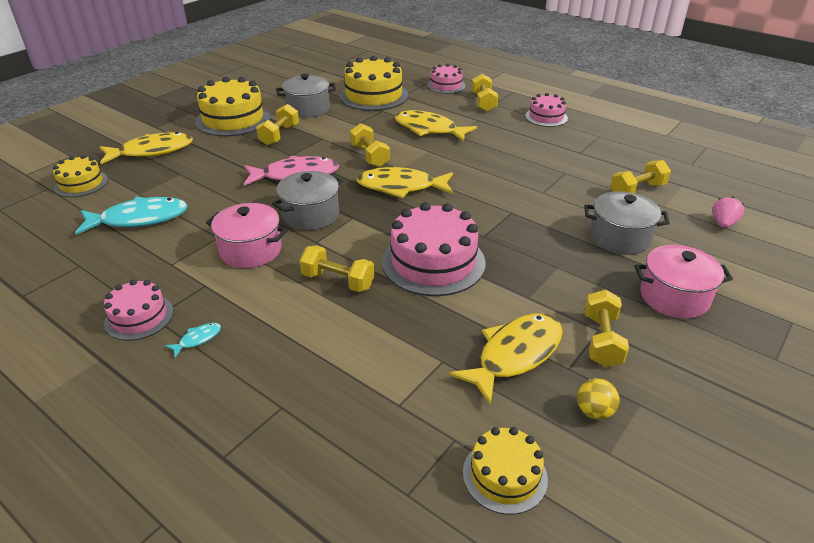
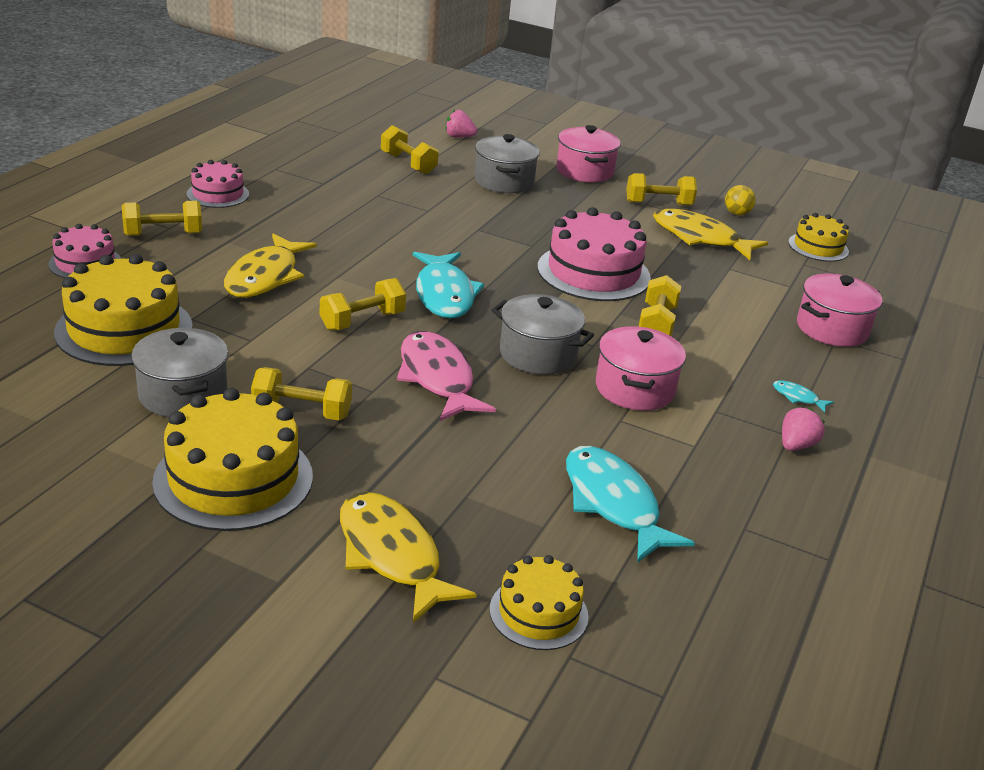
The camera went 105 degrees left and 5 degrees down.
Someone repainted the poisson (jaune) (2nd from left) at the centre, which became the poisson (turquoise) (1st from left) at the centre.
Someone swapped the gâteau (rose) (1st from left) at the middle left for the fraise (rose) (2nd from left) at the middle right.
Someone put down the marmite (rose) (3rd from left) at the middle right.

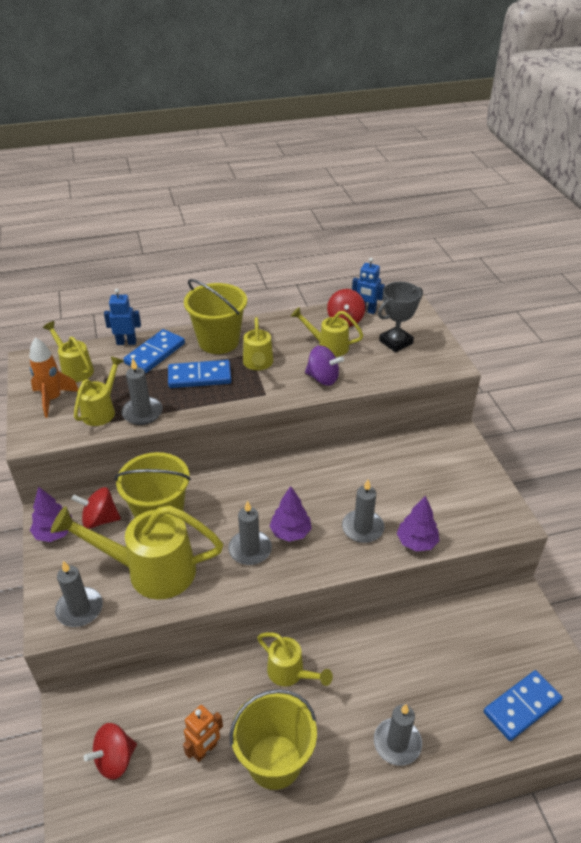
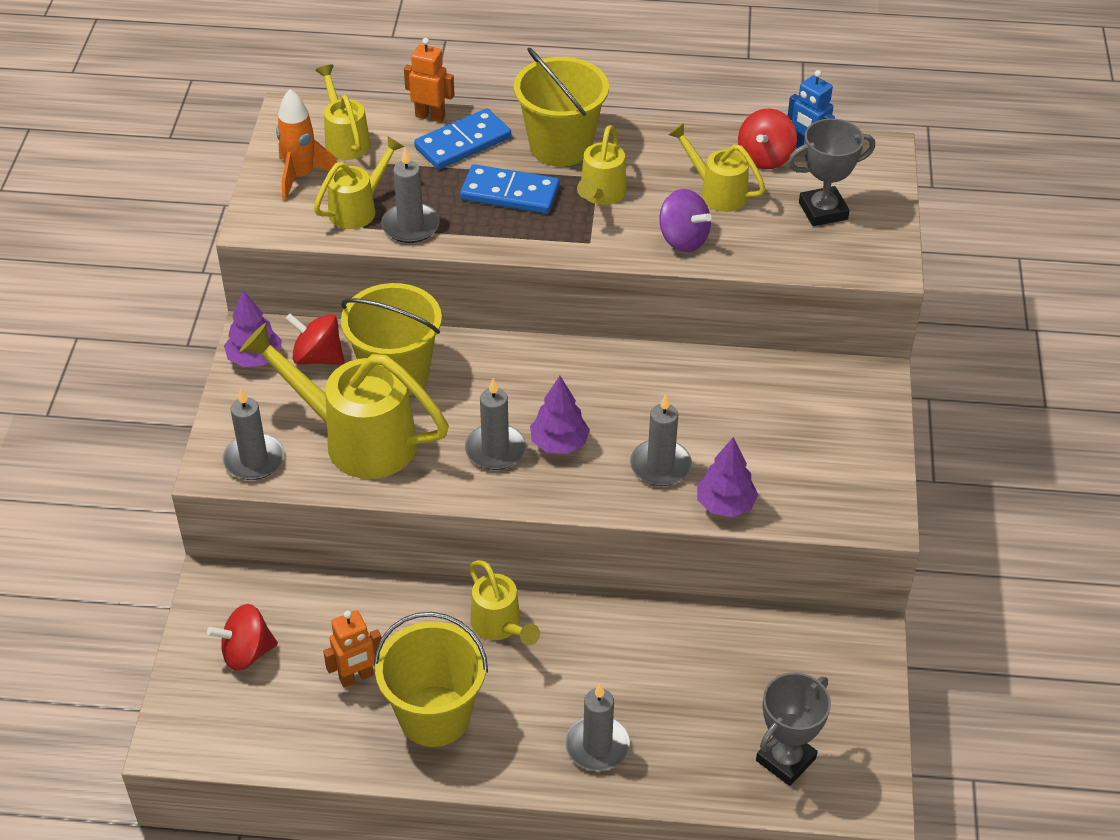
The camera went 20 degrees right and 5 degrees up.
Someone repainted the robot (bleu) (1st from left) at the middle left, which became the robot (orange) (2nd from left) at the top centre.
Someone swapped the domino (bleu) (3rd from left) at the bottom right for the trophée (gris) (1st from left) at the bottom right.

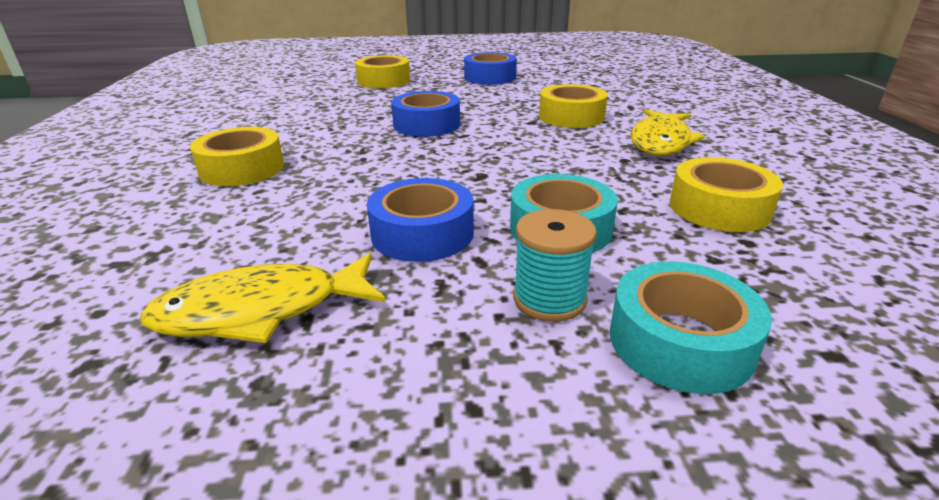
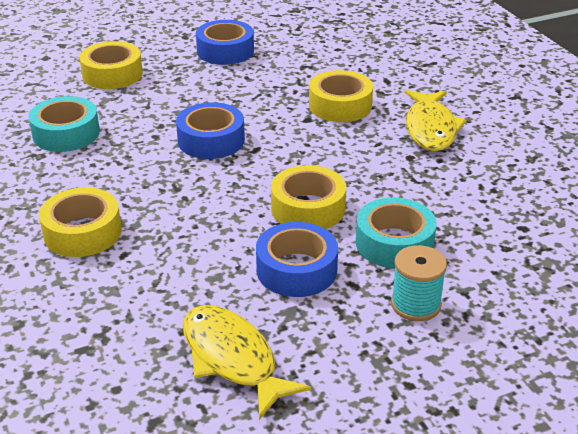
The camera went 20 degrees left and 5 degrees up.
Someone carried the ruban adhésif (turquoise) (2nd from left in the first image) from the middle right to the top left.
Someone rotated the poisson (jaune) (1st from left) at the middle left by 90 degrees clockwise.
Someone carried the ruban adhésif (jaune) (4th from left in the first image) from the middle right to the centre.

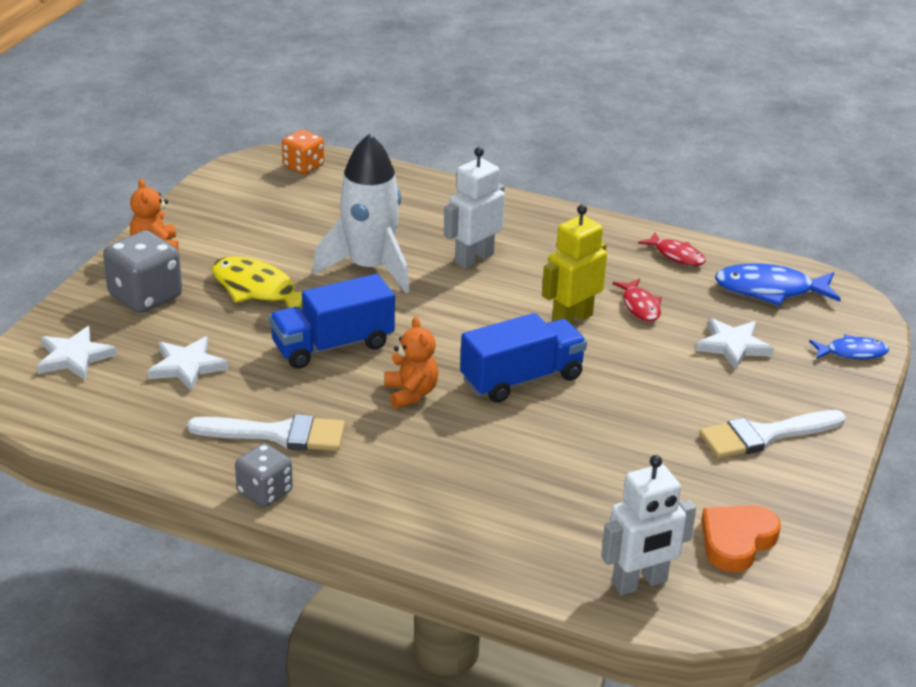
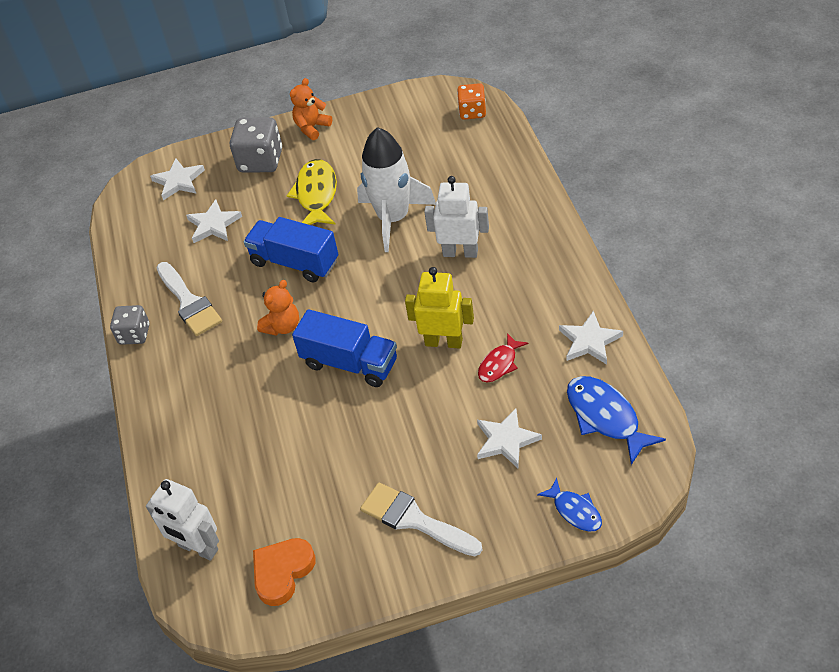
The camera went 60 degrees right and 15 degrees up.
Someone rotated the cœur (orange) at the bottom right by 60 degrees counterclockwise.
Someone swapped the poisson (rouge) (2nd from left) at the middle right for the étoile (blanc) (4th from left) at the middle right.

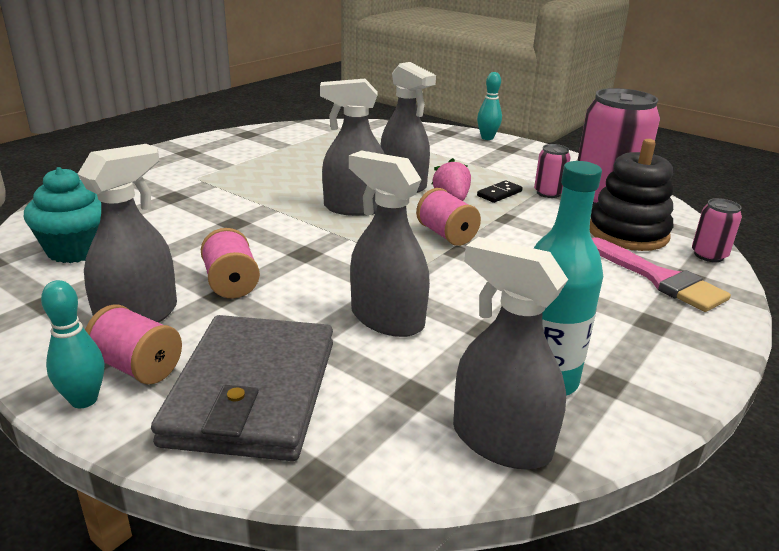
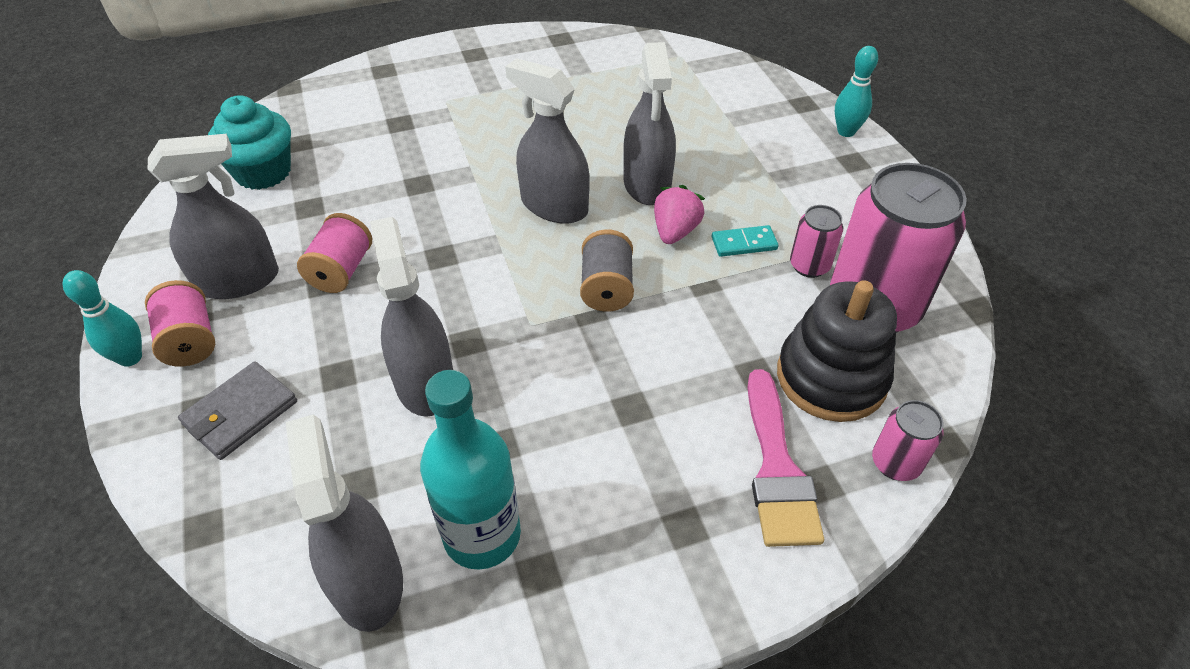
The camera went 35 degrees right and 20 degrees up.
Someone scaled the portefeuille (gris) at the bottom left by 0.53.
Someone repainted the bobine (rose) (3rd from left) at the centre, which became the bobine (gris) at the centre.
Someone repainted the domino (noir) at the centre, which became the domino (turquoise) at the centre.

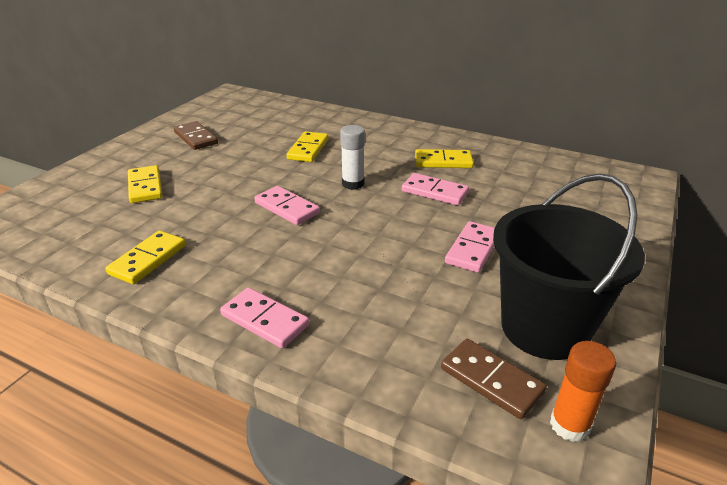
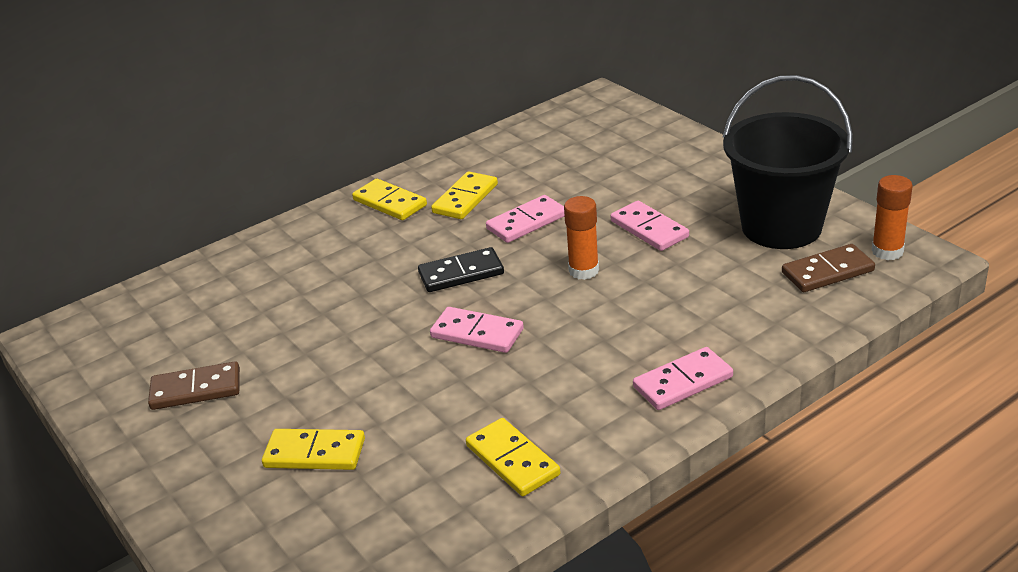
The camera went 60 degrees left and 0 degrees up.
Someone carried the domino (jaune) (3rd from left in the first image) from the top centre to the centre.
Someone swapped the bâton de colle (blanc) at the top centre for the domino (noir) at the centre.
Someone rotated the domino (rose) (2nd from left in the first image) at the centre by 45 degrees clockwise.
Someone put down the bâton de colle (orange) (1st from left) at the centre.

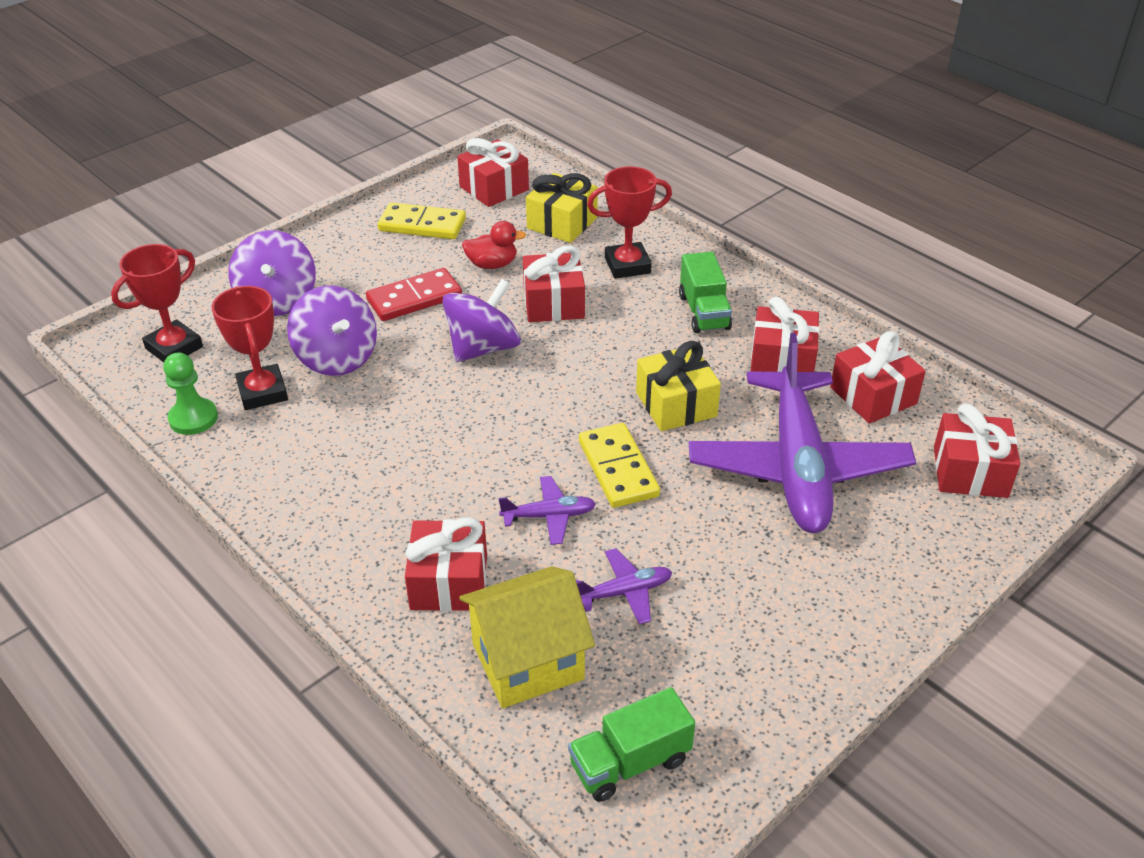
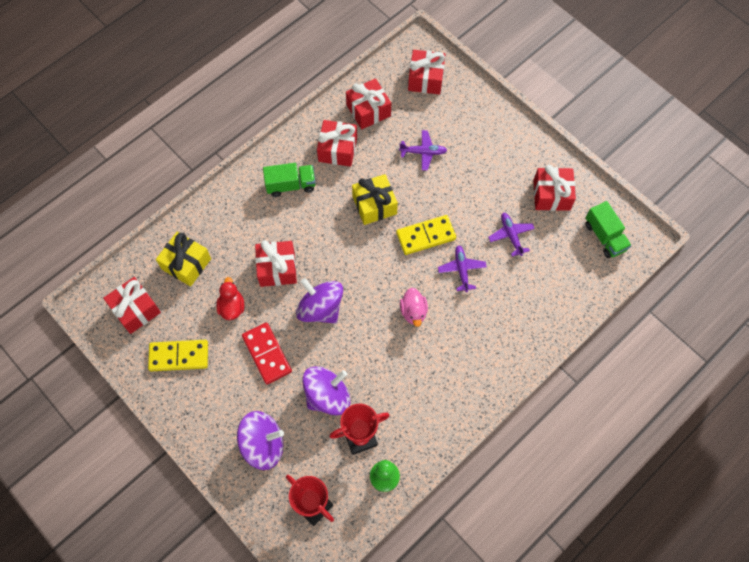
The camera went 90 degrees left and 25 degrees up.
Someone rotated the domino (jaune) (1st from left) at the top centre by 75 degrees clockwise.
Someone scaled the avion (violet) (3rd from left in the first image) at the middle right by 0.40.
Someone put down the canard (rose) at the centre.
Someone carried the cadeau (rouge) (1st from left in the first image) from the centre to the middle right.
Someone took away the maison (jaune) at the bottom centre.
Someone took away the trophée (rouge) (3rd from left) at the top centre.

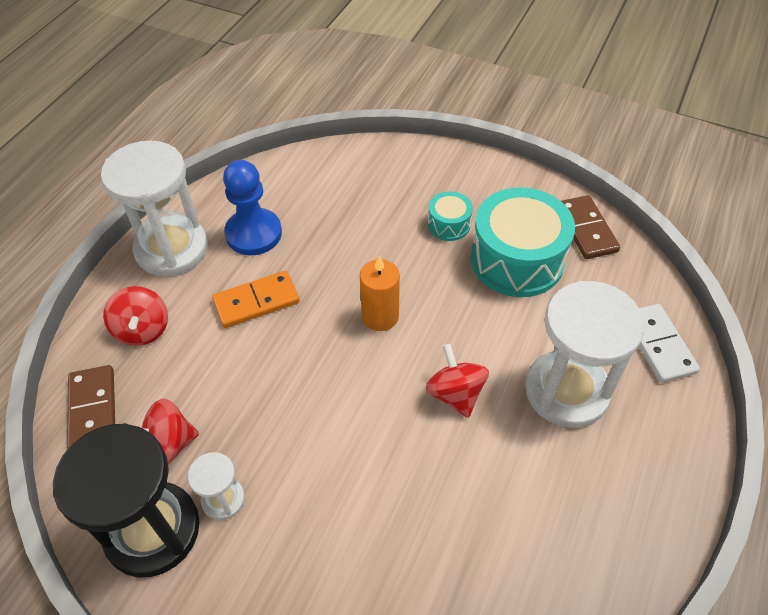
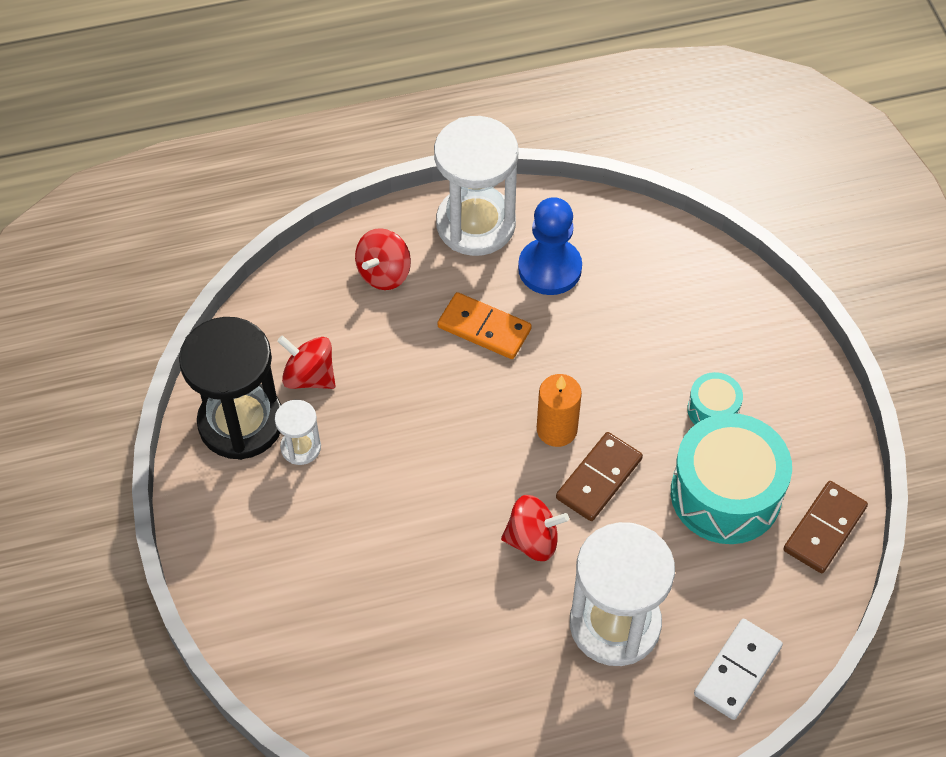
The camera went 50 degrees right and 5 degrees up.
Someone rotated the toupie (rouge) (3rd from left) at the centre by 60 degrees clockwise.
Someone carried the domino (marron) (1st from left) from the middle left to the centre.

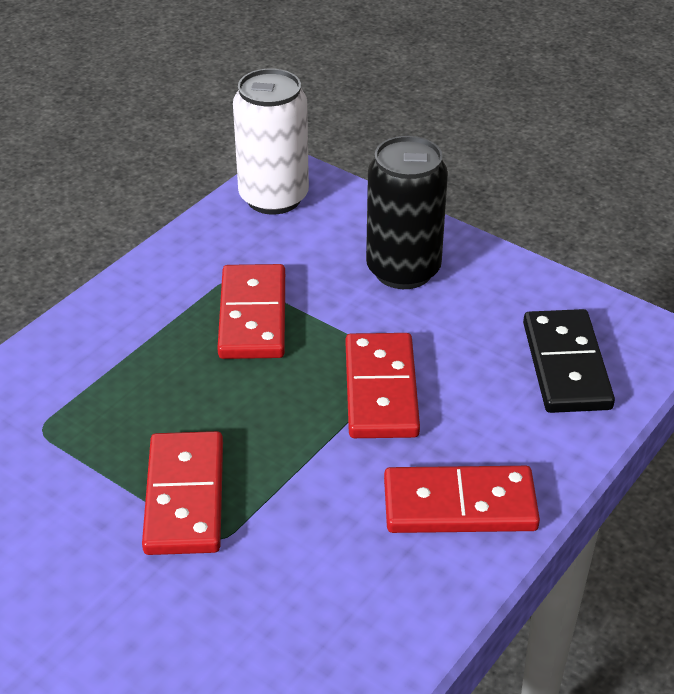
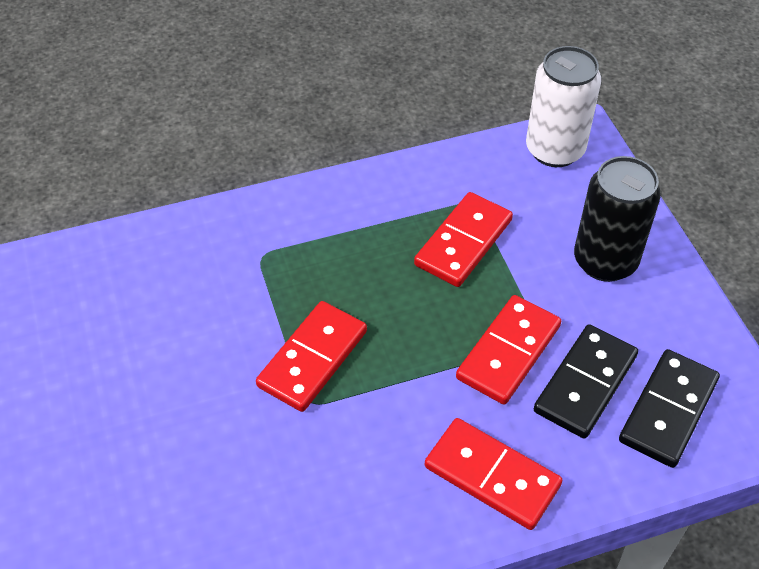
The camera went 35 degrees right and 10 degrees up.
Someone put down the domino (noir) (1st from left) at the bottom right.

